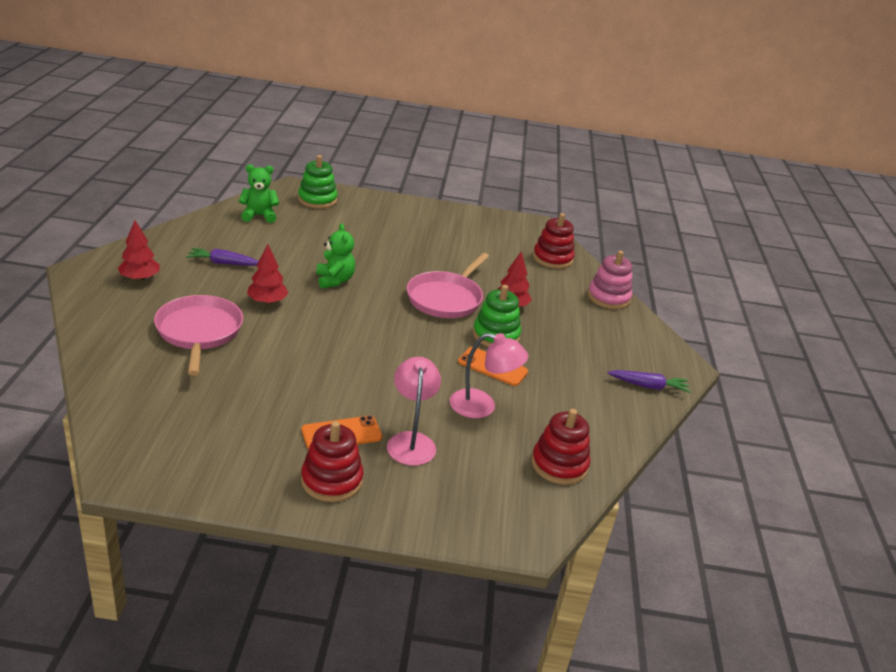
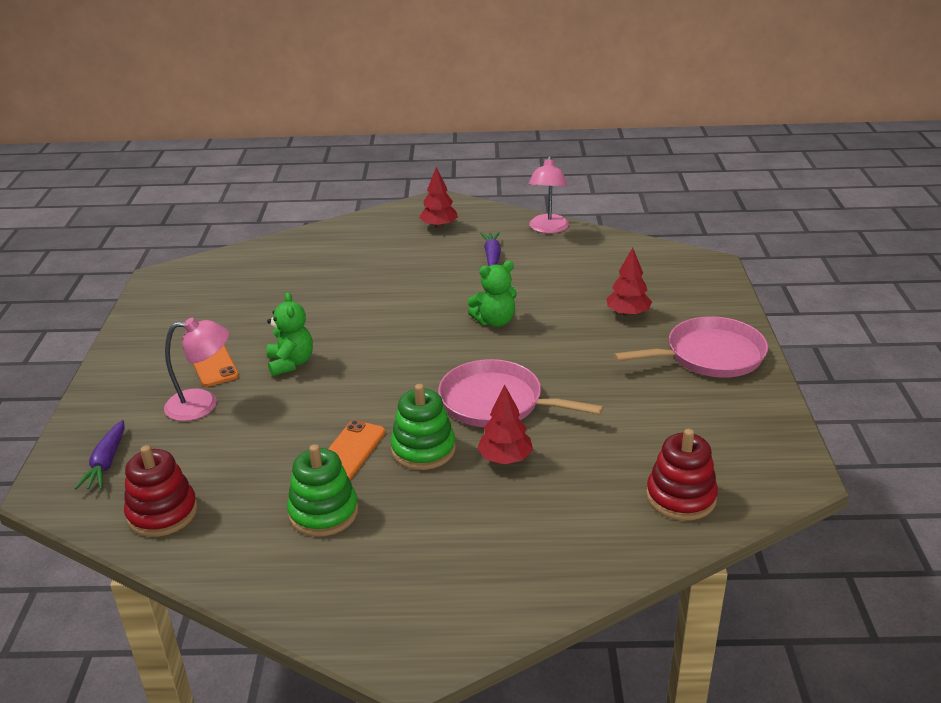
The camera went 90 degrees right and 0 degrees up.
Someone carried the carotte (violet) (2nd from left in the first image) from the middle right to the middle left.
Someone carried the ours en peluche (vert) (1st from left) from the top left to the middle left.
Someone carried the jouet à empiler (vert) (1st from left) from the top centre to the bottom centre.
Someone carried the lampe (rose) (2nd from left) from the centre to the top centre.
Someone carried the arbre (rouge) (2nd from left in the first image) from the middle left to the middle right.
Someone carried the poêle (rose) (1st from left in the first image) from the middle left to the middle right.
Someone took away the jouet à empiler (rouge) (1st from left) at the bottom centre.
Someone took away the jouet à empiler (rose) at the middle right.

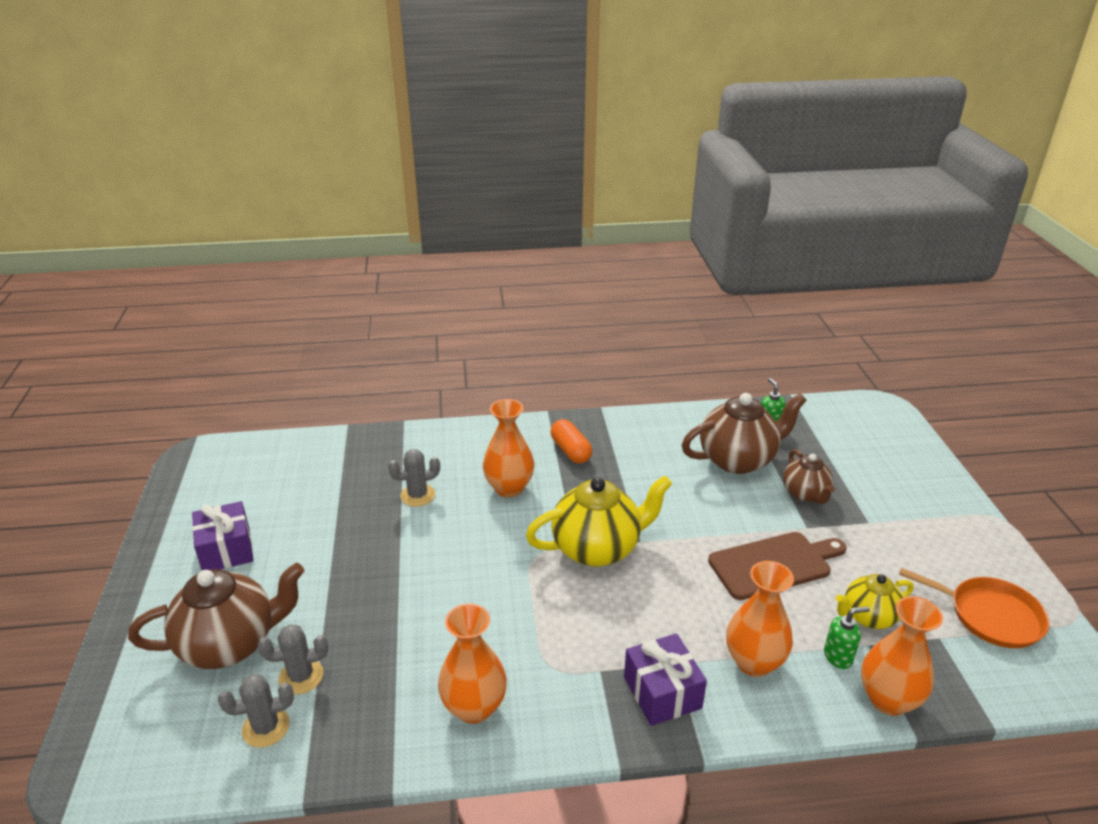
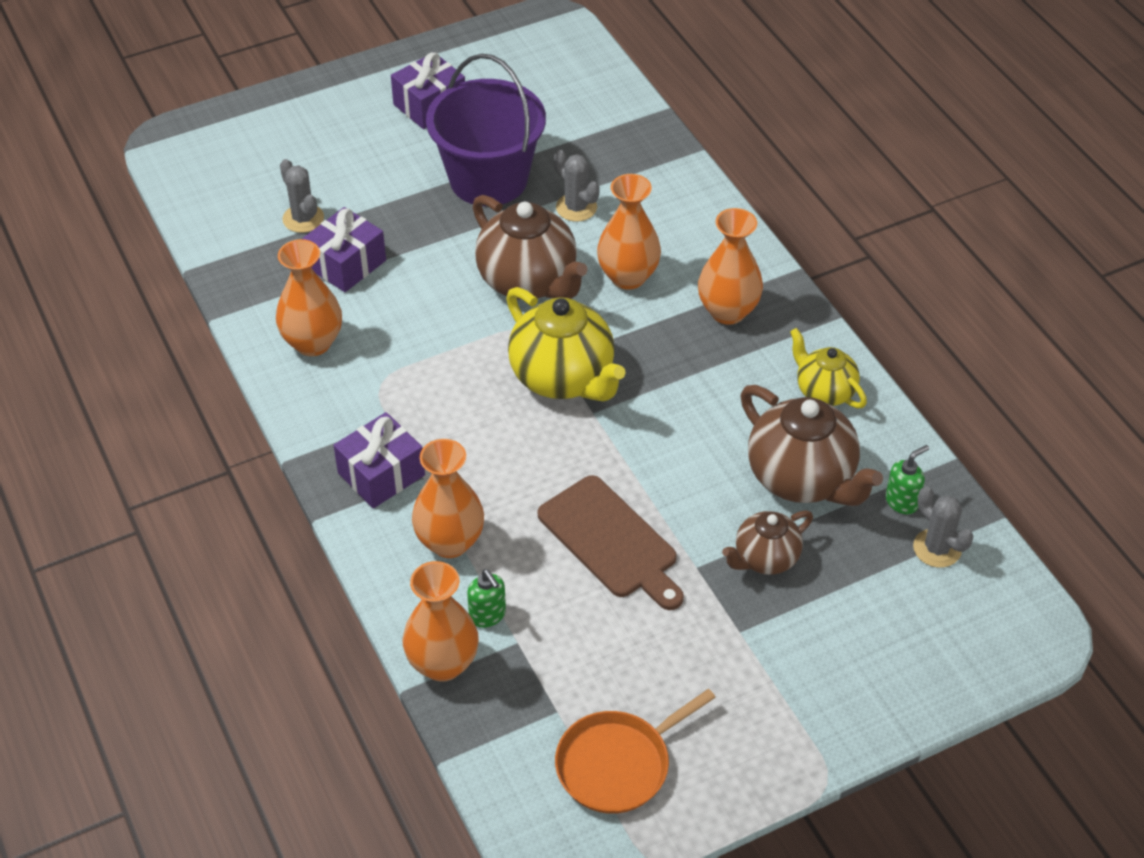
The camera went 70 degrees right and 15 degrees up.
Someone put down the cadeau (violet) (1st from left) at the top left.
Someone put down the seau (violet) at the top centre.
Someone carried the théière (marron) (1st from left) from the bottom left to the top centre.
Someone rotated the poêle (orange) at the bottom right by 45 degrees clockwise.
Someone swapped the gélule (orange) at the centre for the vase (orange) (5th from left) at the top centre.
Someone carried the théière (jaune) (2nd from left) from the bottom right to the middle right.
Someone carried the cactus (gris) (1st from left in the first image) from the bottom left to the middle right.

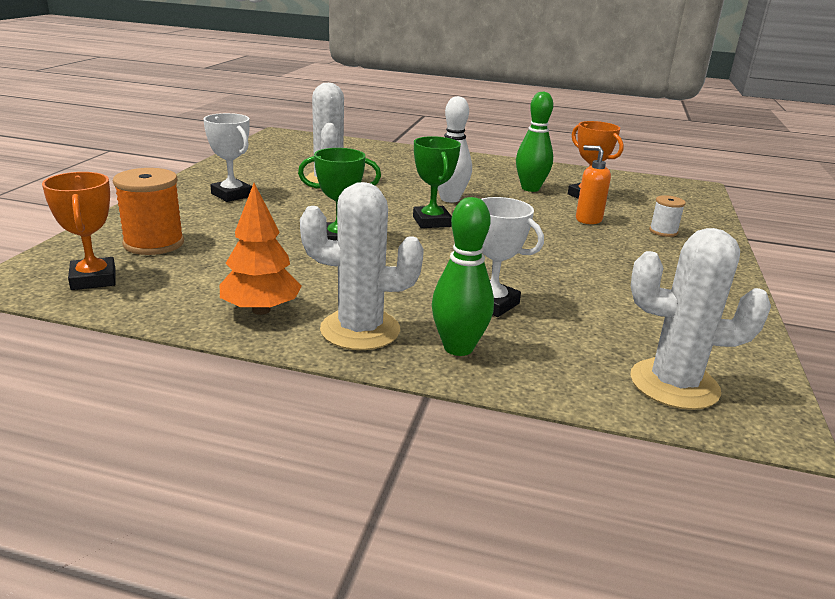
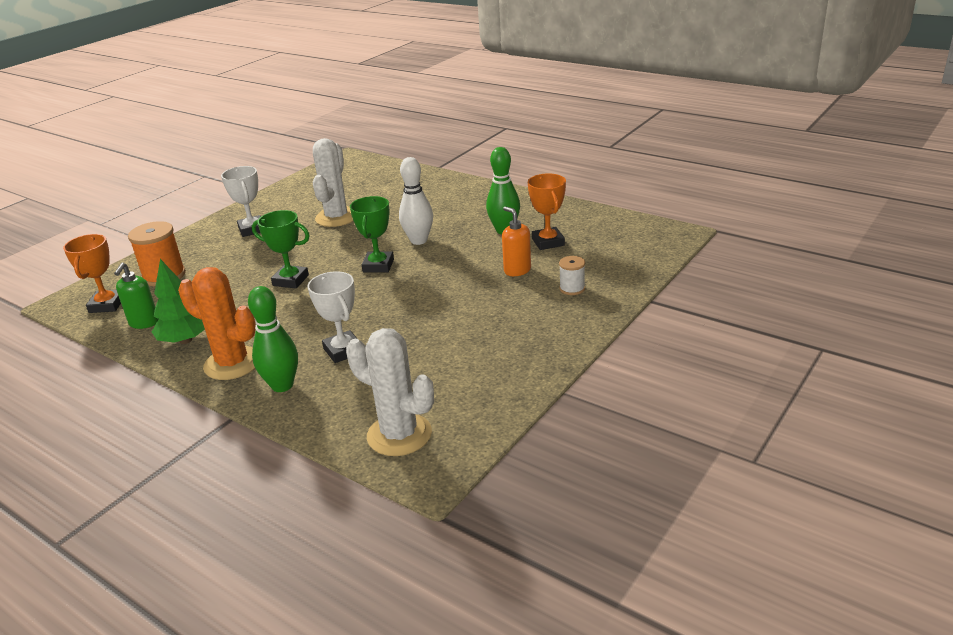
The camera went 25 degrees right and 5 degrees up.
Someone put down the distributeur de savon (vert) at the middle left.
Someone repainted the arbre (orange) at the middle left, which became the arbre (vert) at the middle left.
Someone repainted the cactus (blanc) (2nd from left) at the centre, which became the cactus (orange) at the middle left.

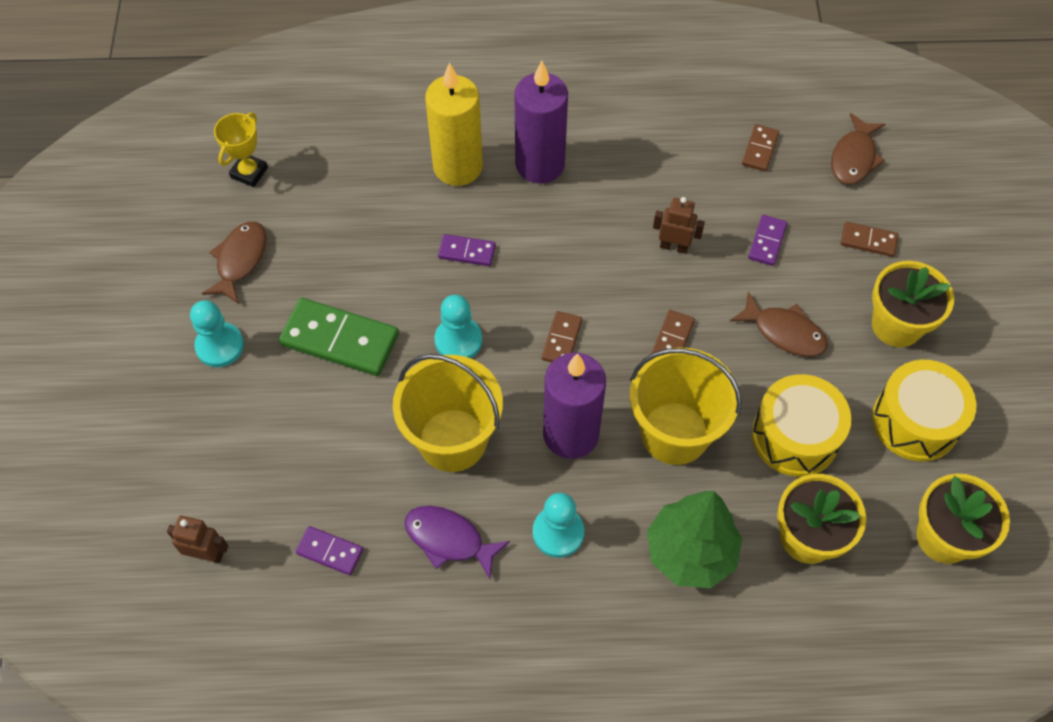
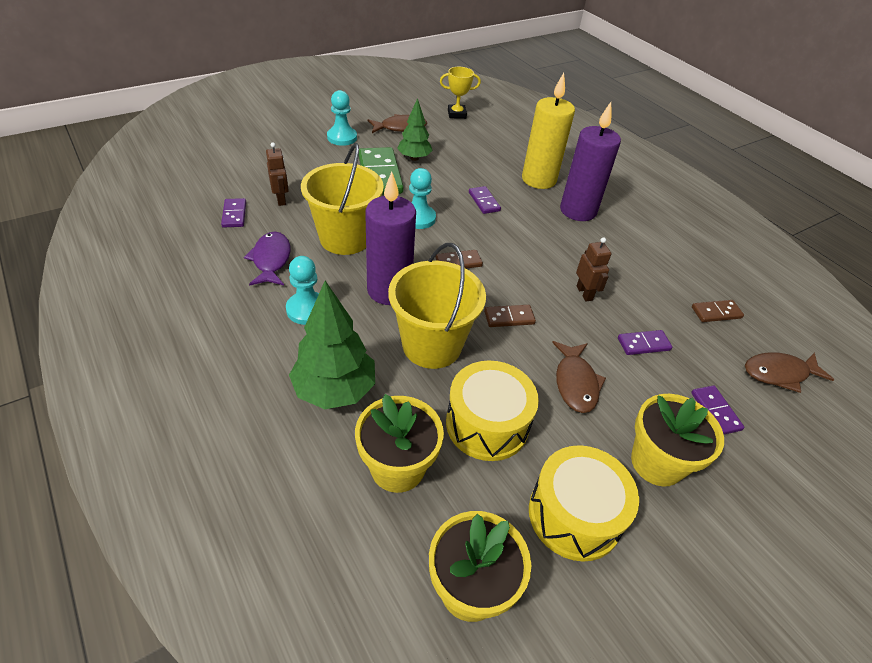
The camera went 55 degrees right and 15 degrees down.
Someone carried the robot (marron) (1st from left) from the bottom left to the top left.
Someone put down the arbre (vert) (2nd from left) at the top centre.
Someone repainted the domino (marron) (4th from left) at the top right, which became the domino (violet) (4th from left) at the middle right.

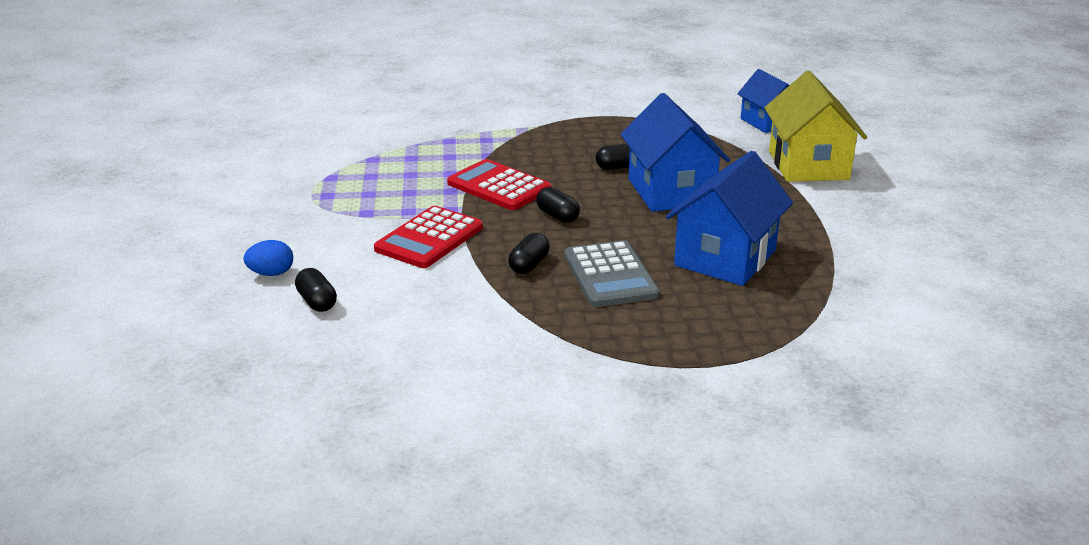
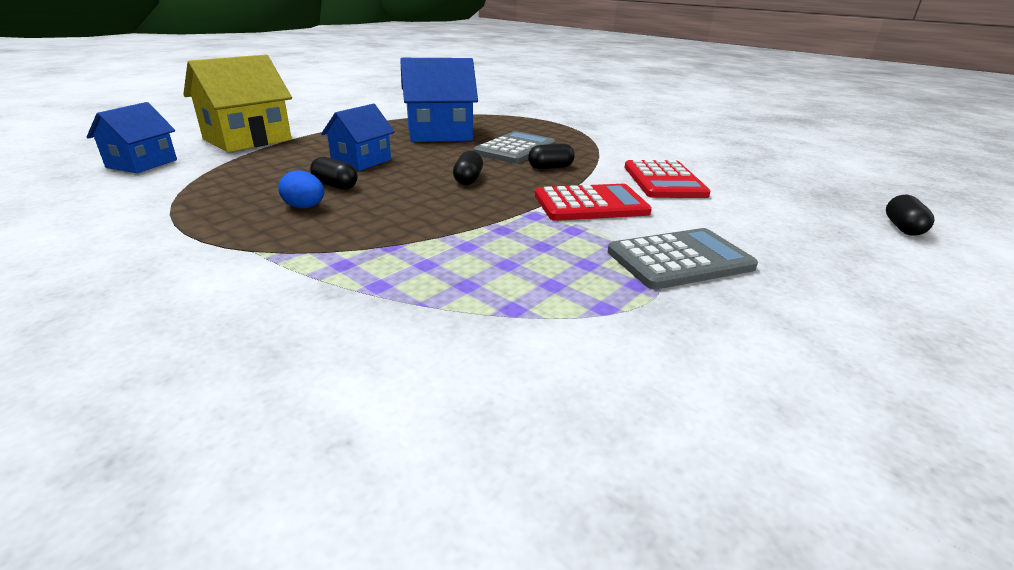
The camera went 135 degrees left and 0 degrees up.
Someone carried the œuf (bleu) from the middle left to the top left.
Someone scaled the maison (bleu) (1st from left in the first image) at the top centre by 0.62.
Someone put down the calculatrice (gris) (2nd from left) at the middle right.
Someone carried the calculatrice (rouge) (2nd from left) from the centre to the top centre.
Someone carried the gélule (noir) (1st from left in the first image) from the middle left to the middle right.

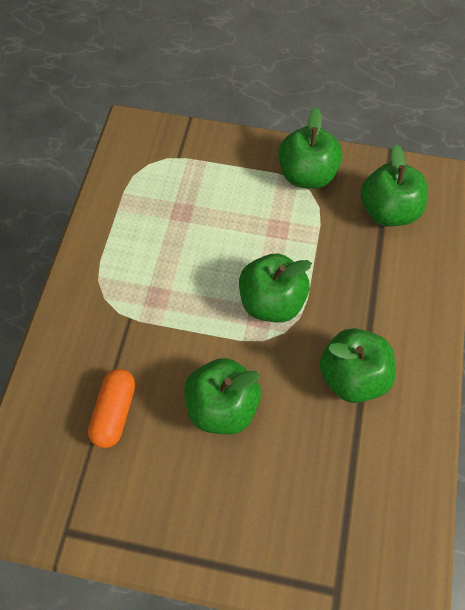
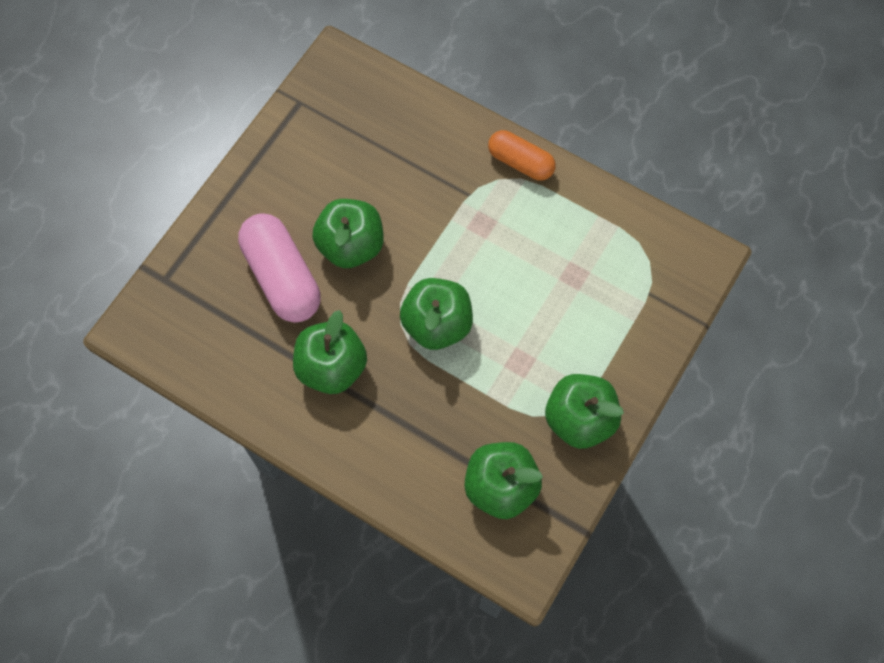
The camera went 110 degrees right and 5 degrees up.
Someone put down the gélule (rose) at the middle left.
Someone carried the gélule (orange) from the bottom left to the top centre.

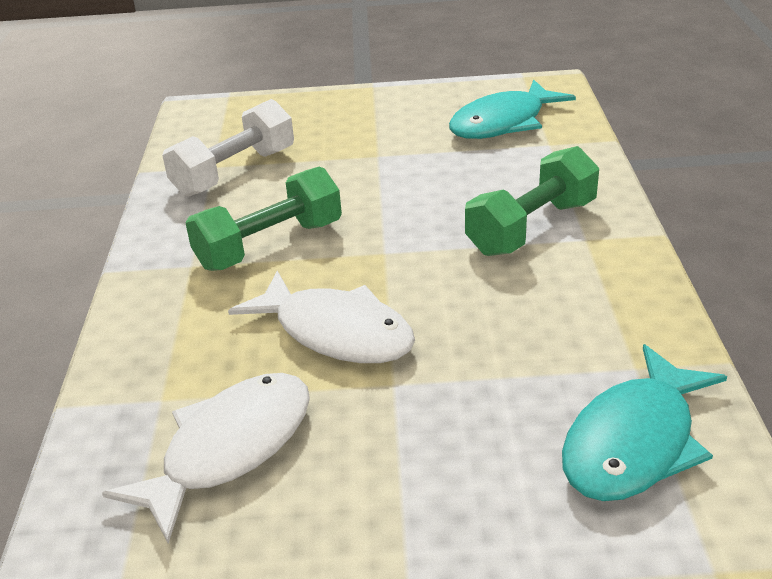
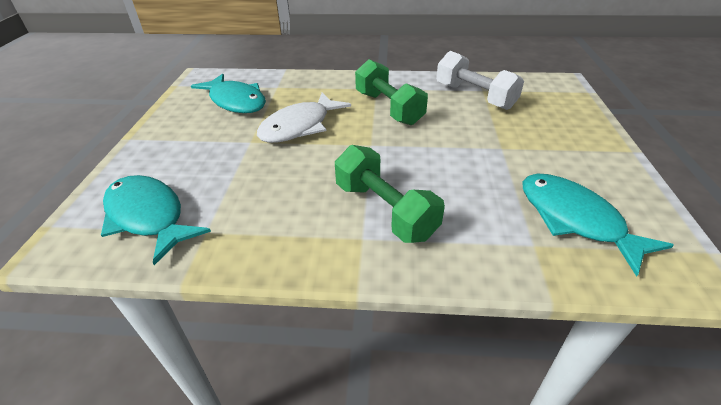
The camera went 95 degrees right and 5 degrees up.
Someone repainted the poisson (blanc) (1st from left) at the bottom left, which became the poisson (turquoise) (2nd from left) at the top left.

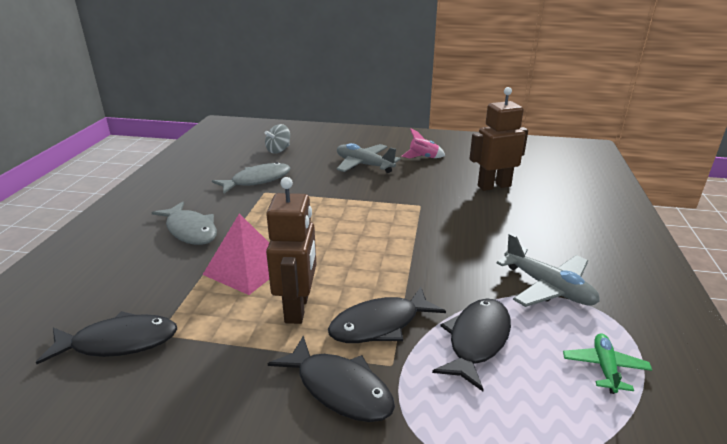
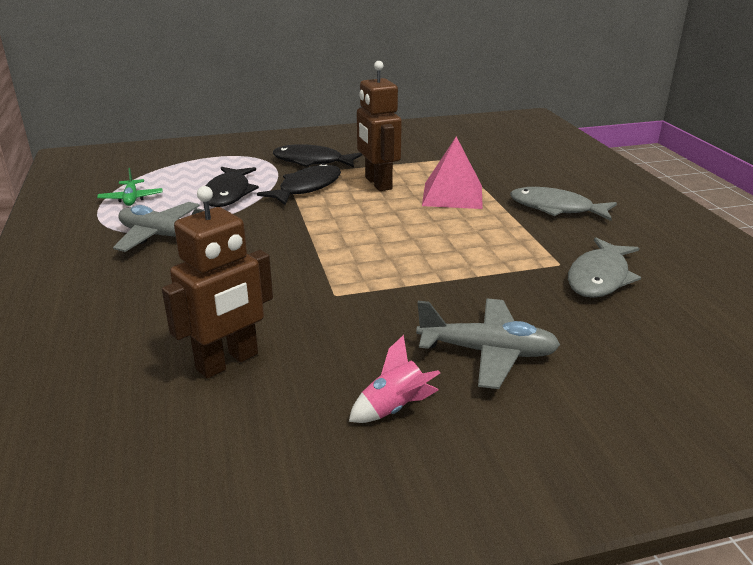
The camera went 155 degrees right and 0 degrees up.
Someone took away the poisson (noir) (1st from left) at the bottom left.
Someone took away the toupie (gris) at the top centre.

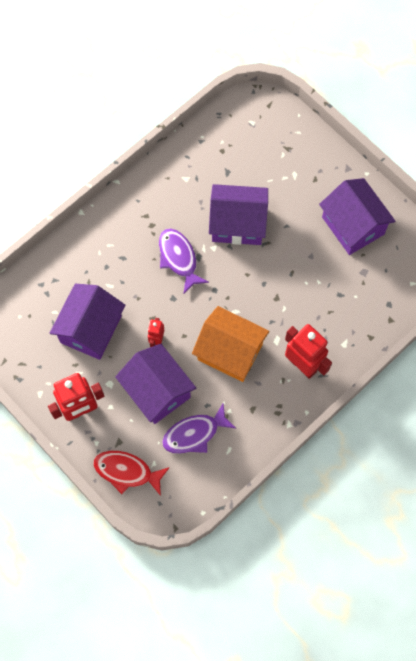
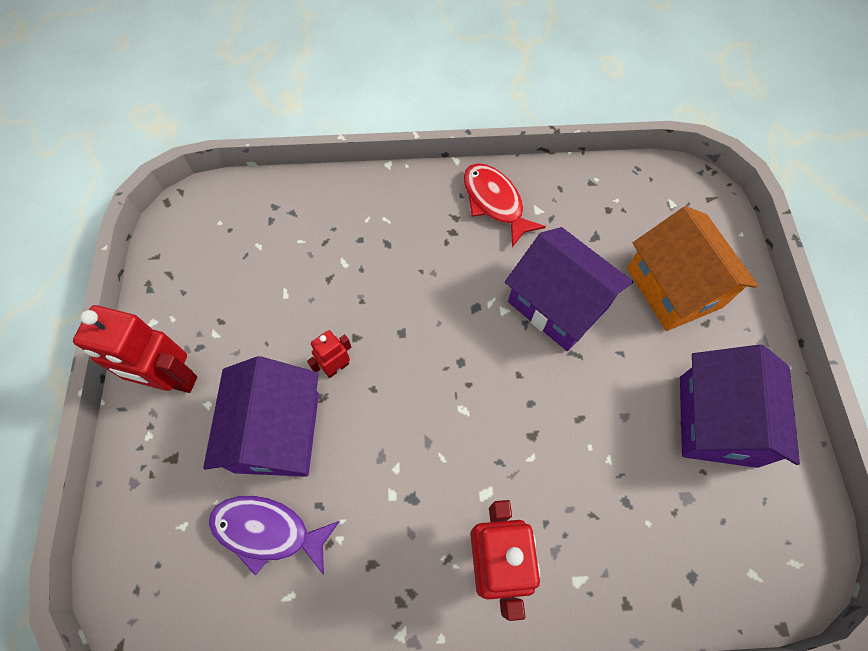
The camera went 40 degrees right and 5 degrees down.
Someone carried the poisson (rouge) from the bottom left to the top centre.
Someone carried the maison (orange) from the centre to the middle right.
Someone took away the maison (violet) (1st from left) at the middle left.
Someone took away the poisson (violet) (1st from left) at the centre.

